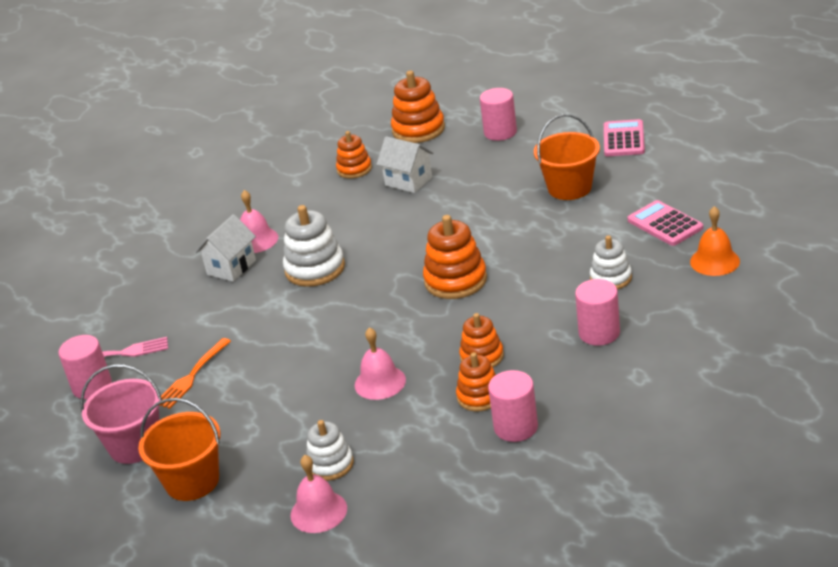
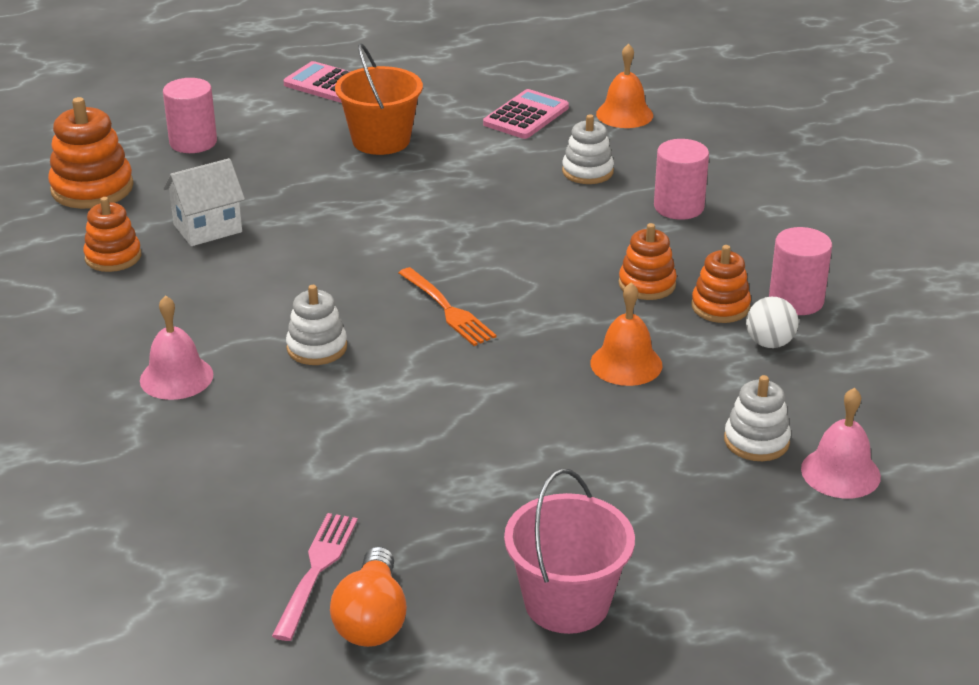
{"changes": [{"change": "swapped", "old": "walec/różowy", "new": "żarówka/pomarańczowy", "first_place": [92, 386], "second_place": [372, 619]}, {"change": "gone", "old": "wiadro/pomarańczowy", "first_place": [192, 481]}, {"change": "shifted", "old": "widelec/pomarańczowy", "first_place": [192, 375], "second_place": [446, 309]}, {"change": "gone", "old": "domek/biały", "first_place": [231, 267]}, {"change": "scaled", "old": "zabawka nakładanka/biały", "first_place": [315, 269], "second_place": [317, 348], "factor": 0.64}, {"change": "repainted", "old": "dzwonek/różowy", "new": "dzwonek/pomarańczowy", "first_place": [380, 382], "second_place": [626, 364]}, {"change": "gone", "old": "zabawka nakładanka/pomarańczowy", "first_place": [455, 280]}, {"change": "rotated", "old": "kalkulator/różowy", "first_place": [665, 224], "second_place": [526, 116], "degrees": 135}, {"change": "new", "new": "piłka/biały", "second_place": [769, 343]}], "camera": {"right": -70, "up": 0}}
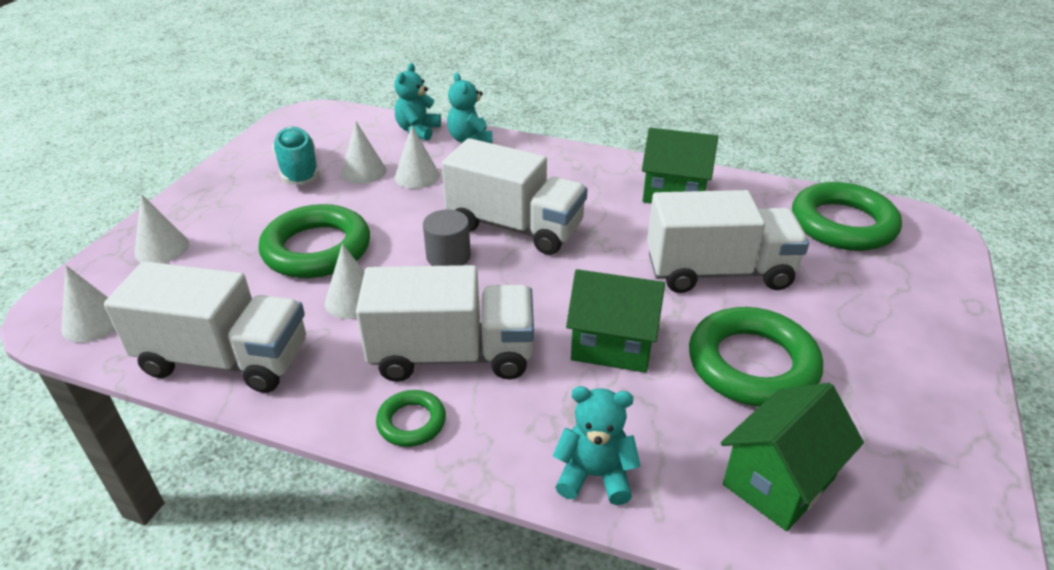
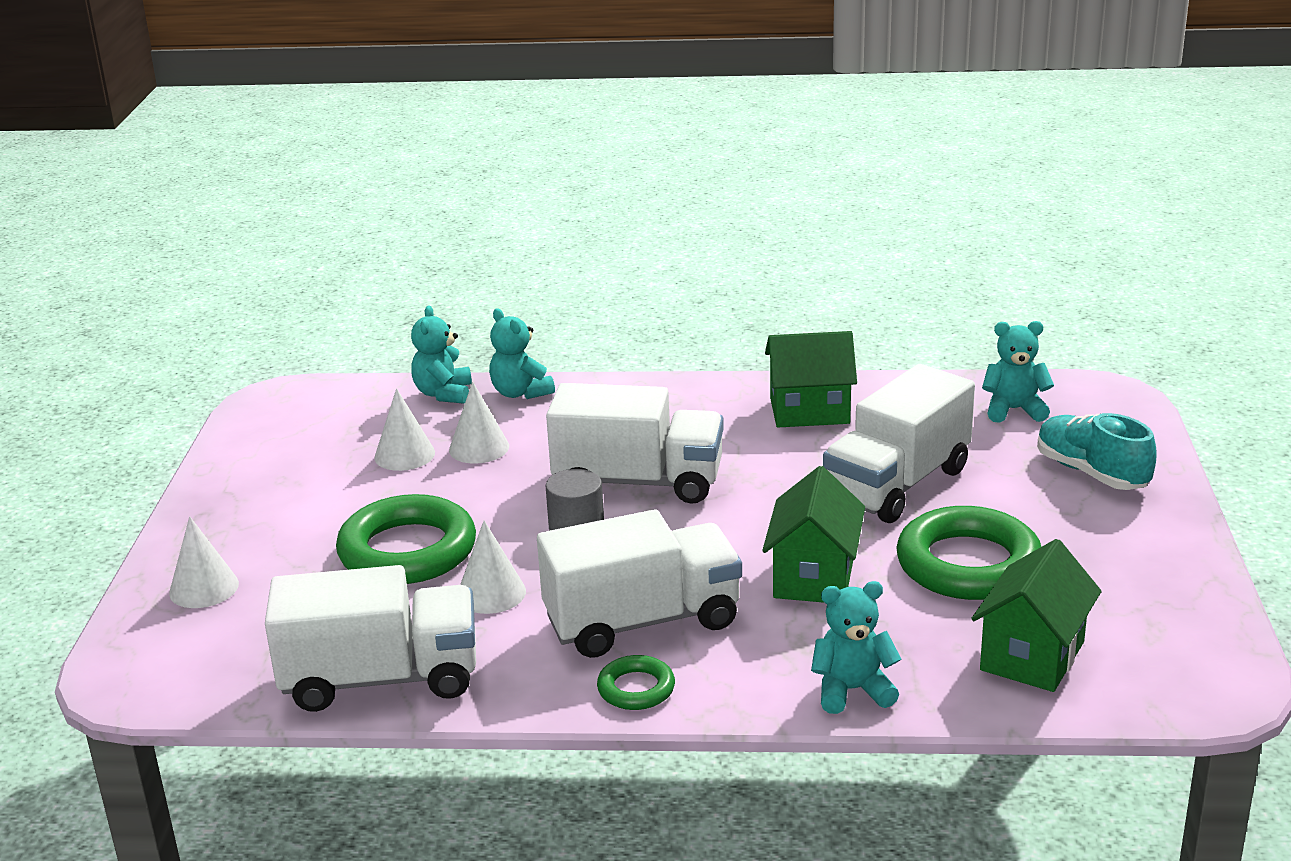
{"changes": [{"change": "gone", "old": "stożek/biały", "first_place": [93, 322]}, {"change": "shifted", "old": "but/turkusowy", "first_place": [299, 170], "second_place": [1091, 473]}, {"change": "rotated", "old": "domek/zielony", "first_place": [612, 345], "second_place": [814, 577], "degrees": -75}, {"change": "rotated", "old": "ciężarówka/biały", "first_place": [718, 272], "second_place": [897, 484], "degrees": 150}, {"change": "swapped", "old": "pierścień/zielony", "new": "miś/turkusowy", "first_place": [842, 224], "second_place": [1014, 410]}], "camera": {"right": -15, "up": -10}}
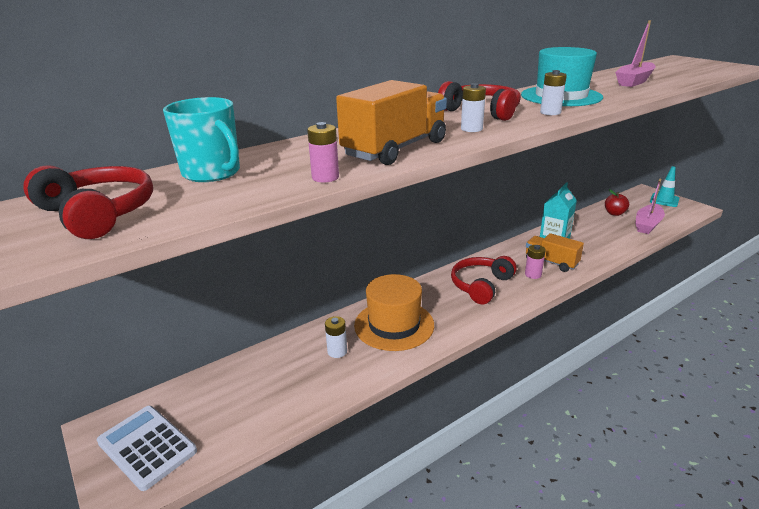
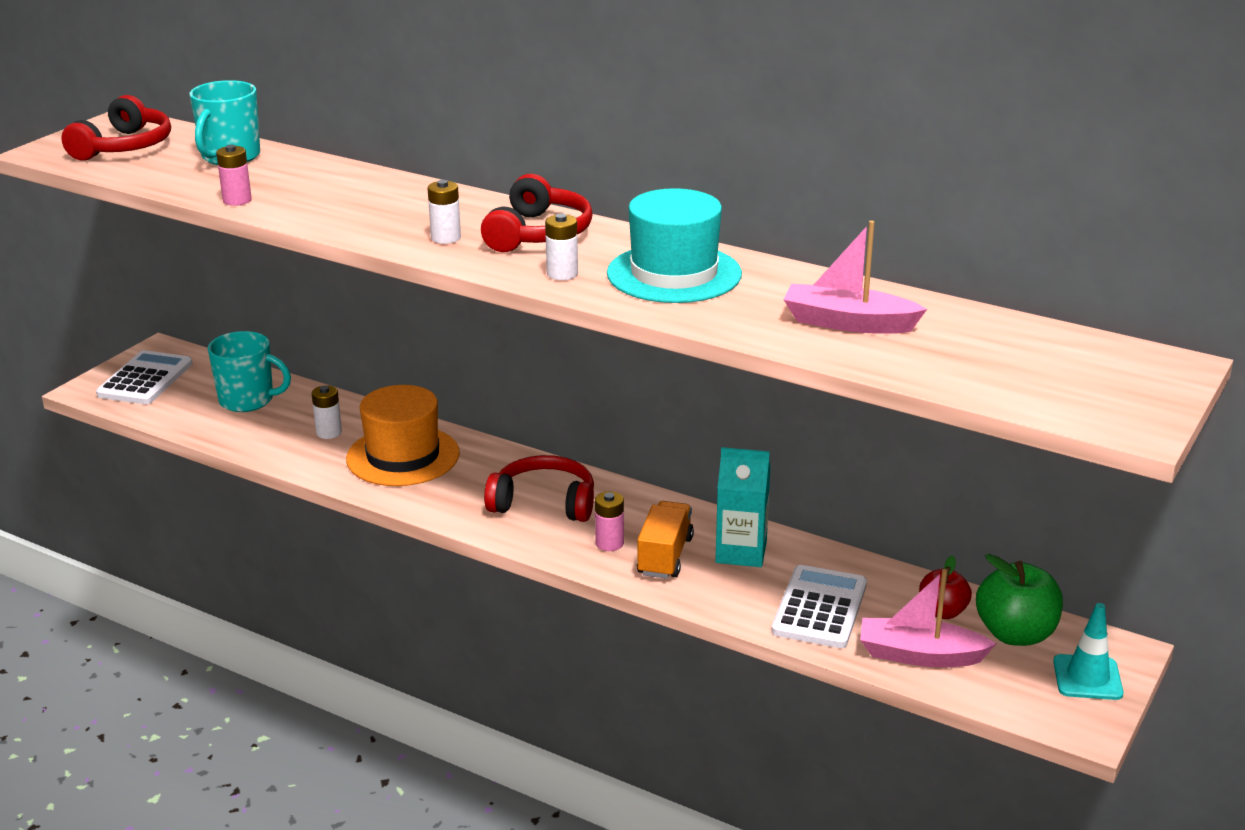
{"changes": [{"change": "gone", "old": "ciężarówka/pomarańczowy", "first_place": [395, 149]}, {"change": "new", "new": "kubek/turkusowy", "second_place": [248, 400]}, {"change": "new", "new": "kalkulator/biały", "second_place": [819, 608]}, {"change": "new", "new": "jabłko/zielony", "second_place": [1015, 634]}], "camera": {"right": 65, "up": 0}}
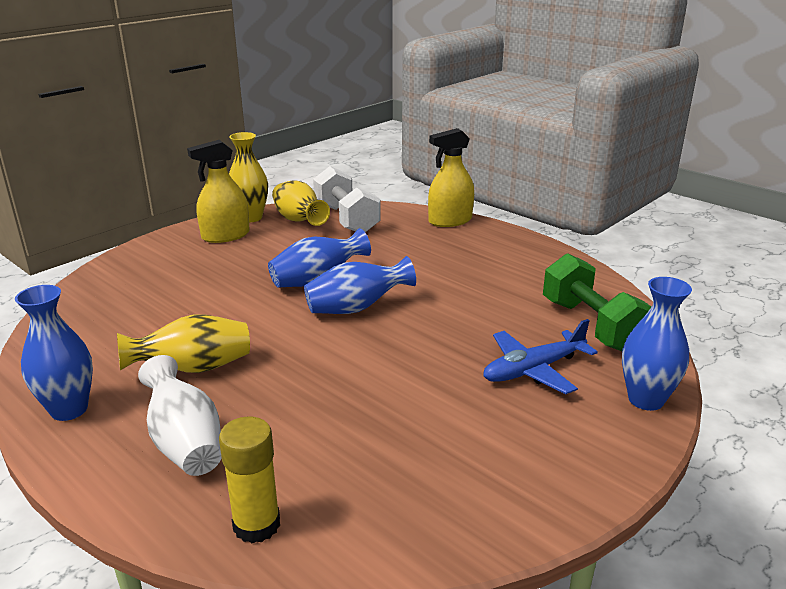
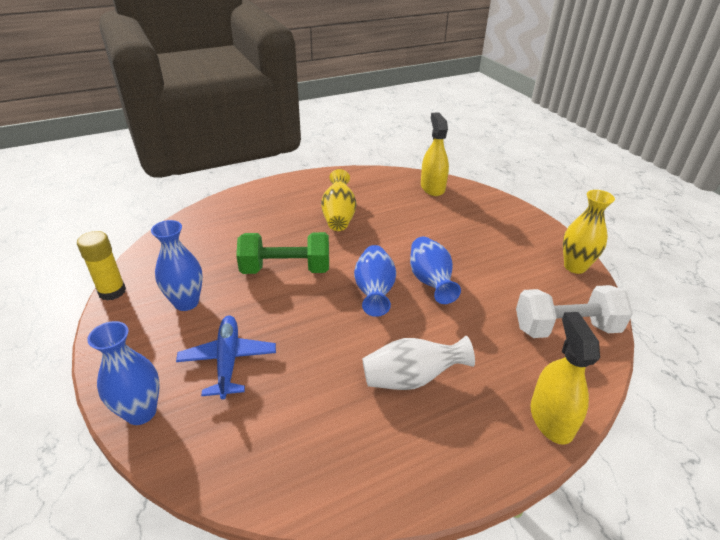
{"changes": [{"change": "shifted", "old": "wazon/niebieski", "first_place": [69, 409], "second_place": [186, 302]}, {"change": "shifted", "old": "wazon/biały", "first_place": [185, 442], "second_place": [411, 379]}, {"change": "shifted", "old": "spryskiwacz/żółty", "first_place": [225, 236], "second_place": [432, 187]}, {"change": "shifted", "old": "klej w sztyfcie/żółty", "first_place": [256, 525], "second_place": [112, 291]}, {"change": "gone", "old": "wazon/żółty", "first_place": [299, 221]}, {"change": "shifted", "old": "hantel/zielony", "first_place": [591, 325], "second_place": [286, 269]}], "camera": {"right": 110, "up": 10}}
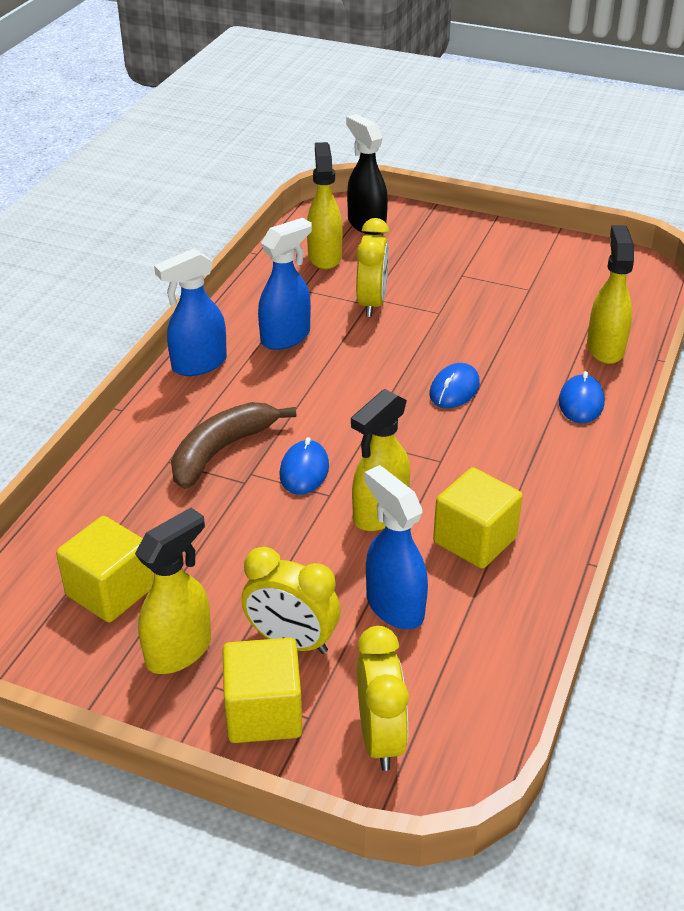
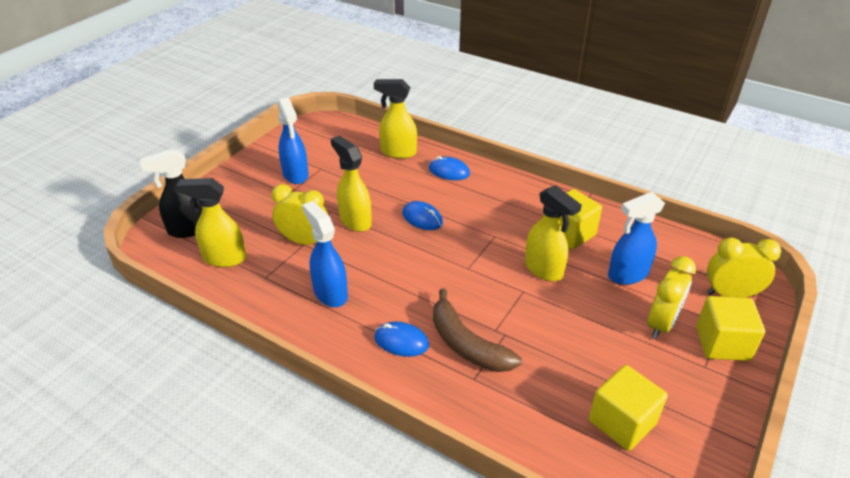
{"changes": [{"change": "shifted", "old": "spryskiwacz/żółty", "first_place": [179, 650], "second_place": [355, 221]}, {"change": "shifted", "old": "spryskiwacz/niebieski", "first_place": [198, 364], "second_place": [296, 175]}, {"change": "shifted", "old": "myszka/niebieski", "first_place": [304, 470], "second_place": [401, 341]}], "camera": {"right": -80, "up": 0}}
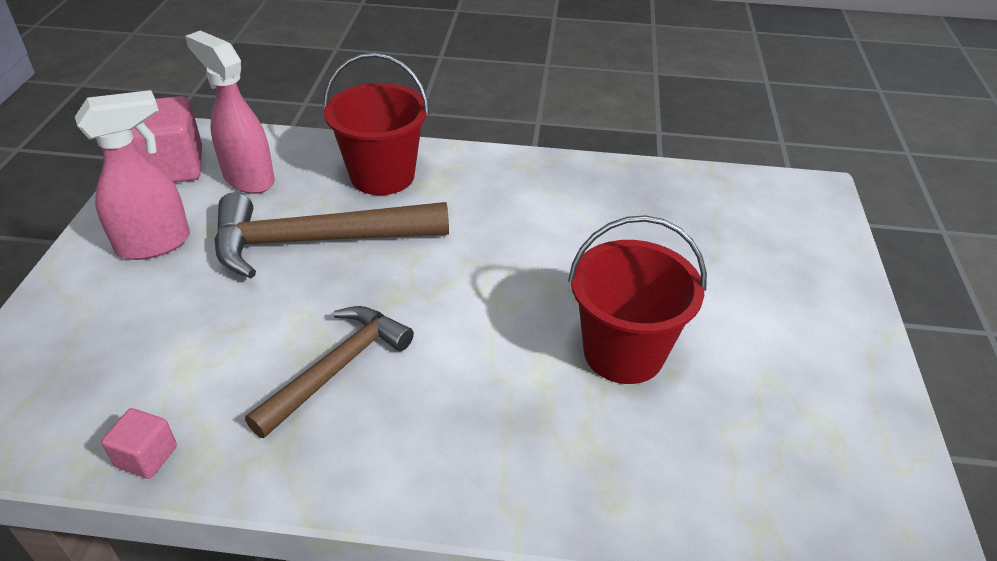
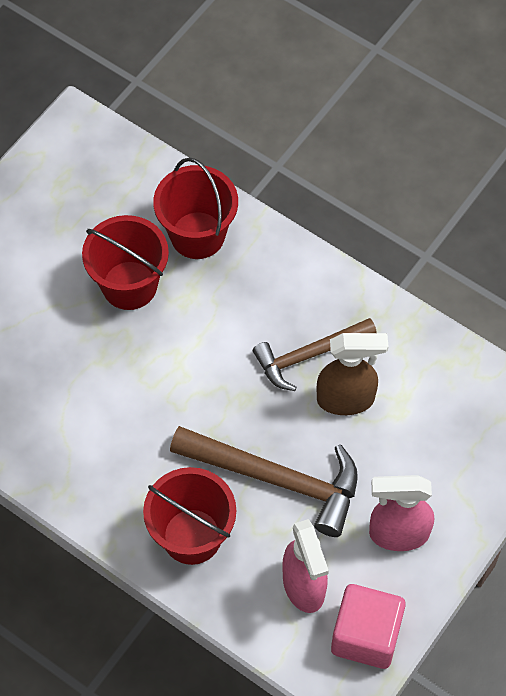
{"changes": [{"change": "gone", "old": "sześcian/różowy", "first_place": [146, 456]}, {"change": "new", "new": "wiadro/czerwony", "second_place": [197, 235]}, {"change": "new", "new": "spryskiwacz/brązowy", "second_place": [346, 399]}], "camera": {"right": -150, "up": 20}}
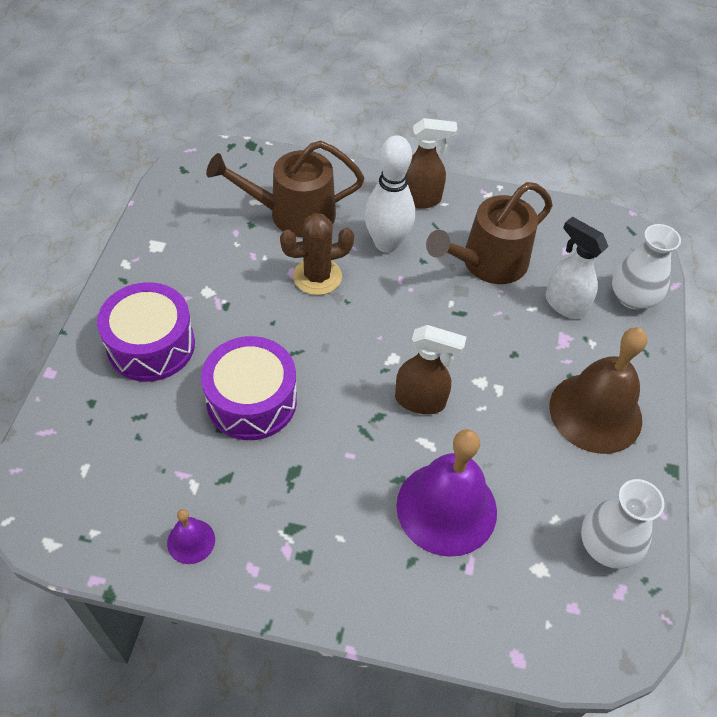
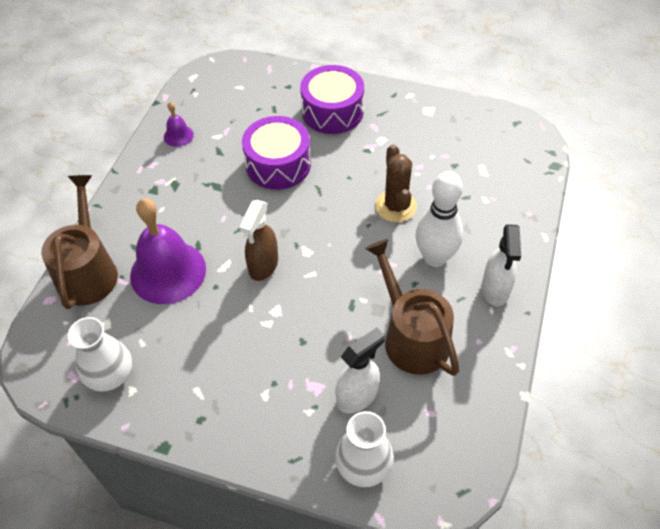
{"changes": [{"change": "shifted", "old": "konewka/brązowy", "first_place": [293, 214], "second_place": [88, 271]}, {"change": "repainted", "old": "spryskiwacz/brązowy", "new": "spryskiwacz/biały", "first_place": [420, 199], "second_place": [495, 290]}, {"change": "gone", "old": "dzwonek/brązowy", "first_place": [595, 412]}], "camera": {"right": 100, "up": 0}}
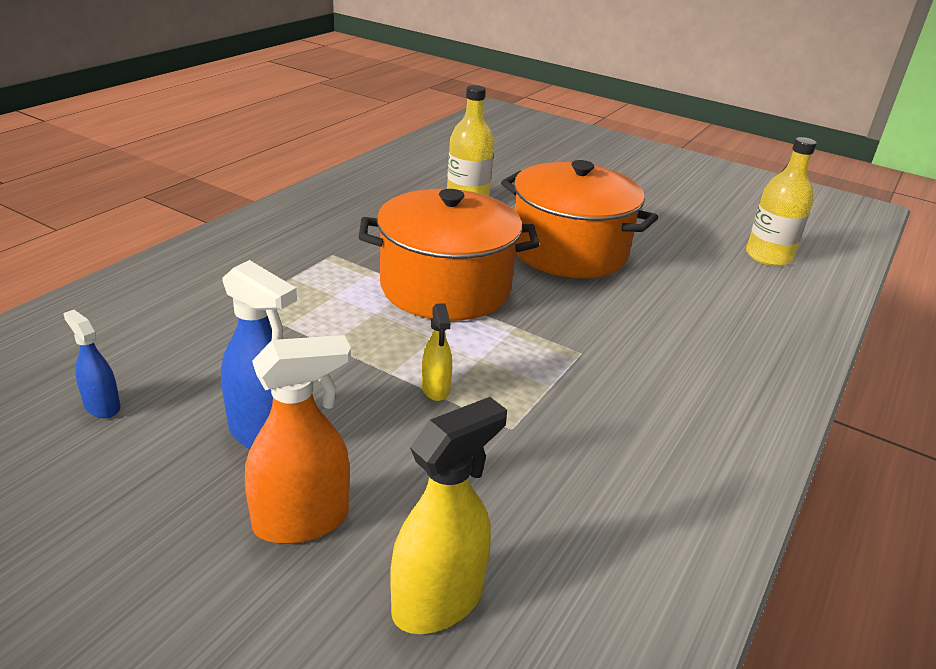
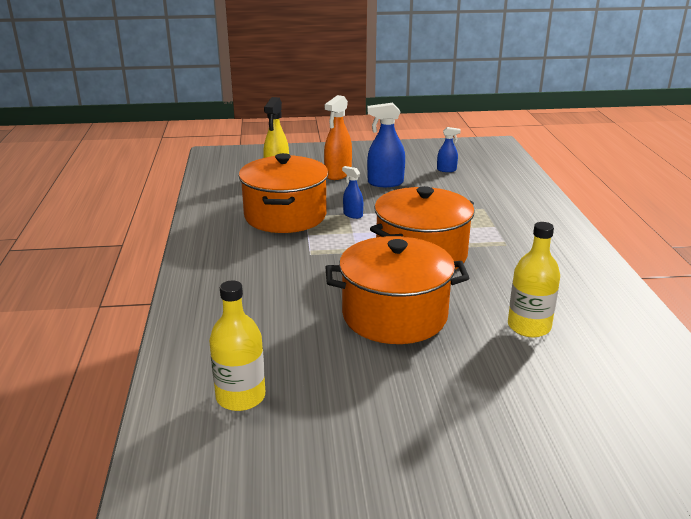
{"changes": [{"change": "repainted", "old": "spryskiwacz/żółty", "new": "spryskiwacz/niebieski", "first_place": [435, 389], "second_place": [352, 215]}, {"change": "new", "new": "garnek/pomarańczowy", "second_place": [285, 216]}], "camera": {"right": 145, "up": -5}}
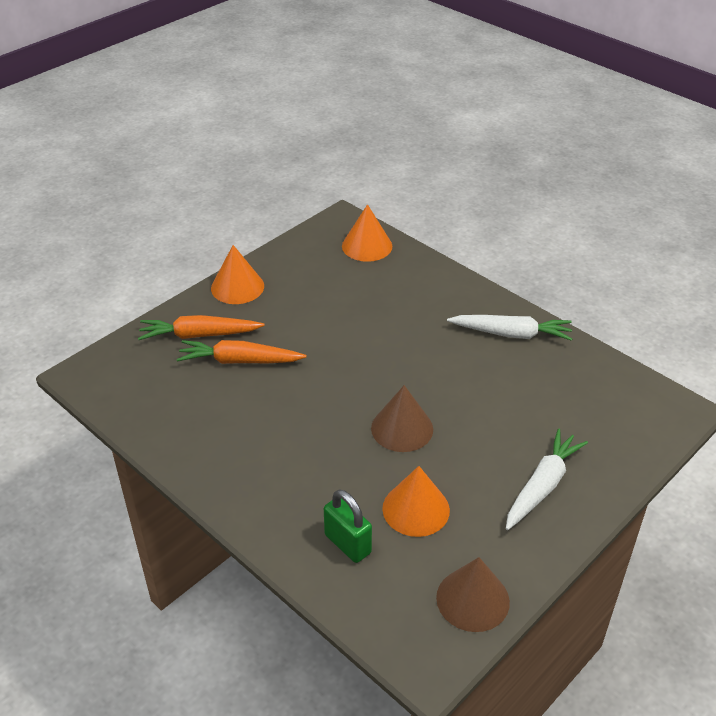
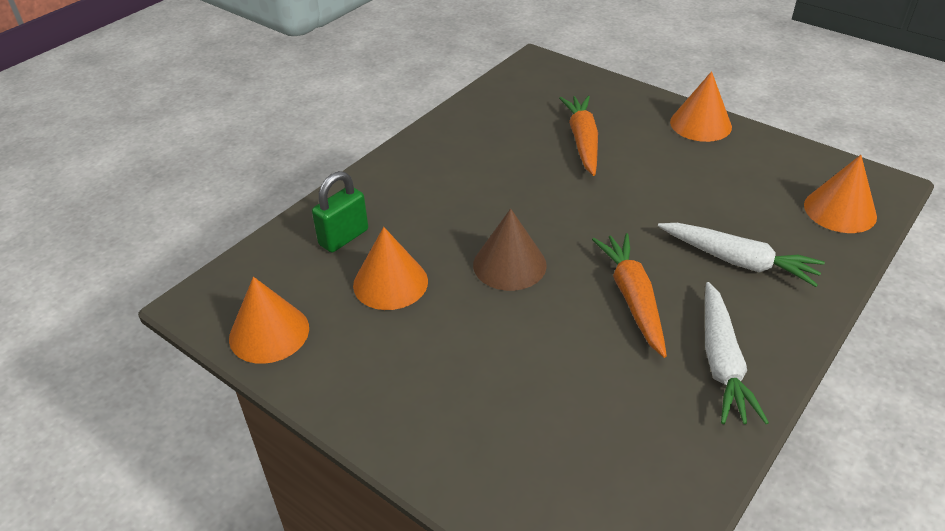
{"changes": [{"change": "shifted", "old": "marchewka/pomarańczowy", "first_place": [199, 335], "second_place": [632, 298]}, {"change": "repainted", "old": "stożek/brązowy", "new": "stożek/pomarańczowy", "first_place": [472, 599], "second_place": [269, 333]}, {"change": "shifted", "old": "marchewka/biały", "first_place": [542, 485], "second_place": [738, 261]}], "camera": {"right": 85, "up": 0}}
